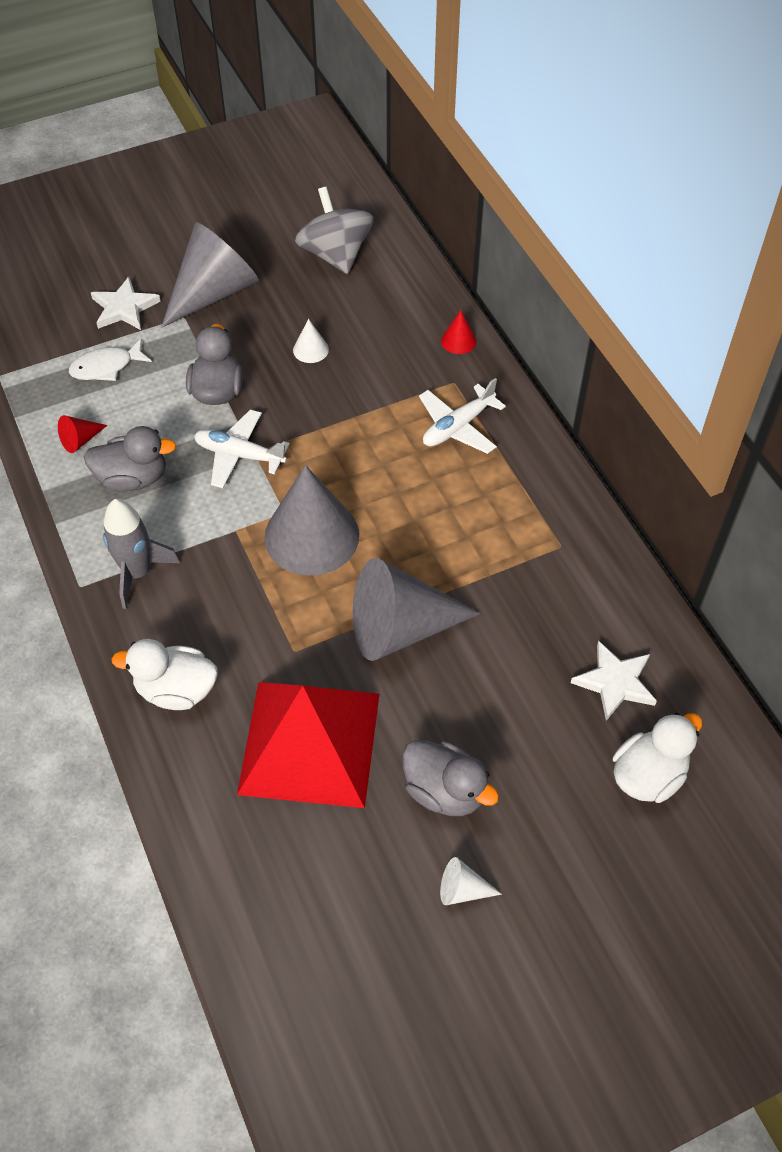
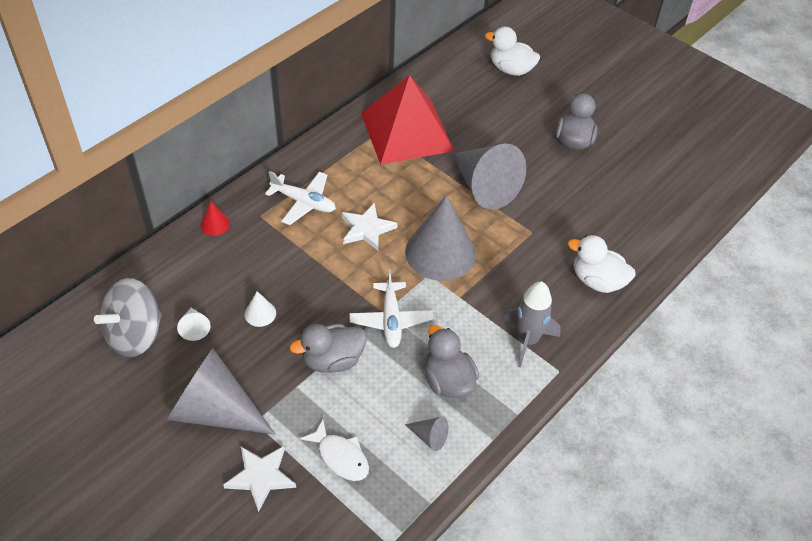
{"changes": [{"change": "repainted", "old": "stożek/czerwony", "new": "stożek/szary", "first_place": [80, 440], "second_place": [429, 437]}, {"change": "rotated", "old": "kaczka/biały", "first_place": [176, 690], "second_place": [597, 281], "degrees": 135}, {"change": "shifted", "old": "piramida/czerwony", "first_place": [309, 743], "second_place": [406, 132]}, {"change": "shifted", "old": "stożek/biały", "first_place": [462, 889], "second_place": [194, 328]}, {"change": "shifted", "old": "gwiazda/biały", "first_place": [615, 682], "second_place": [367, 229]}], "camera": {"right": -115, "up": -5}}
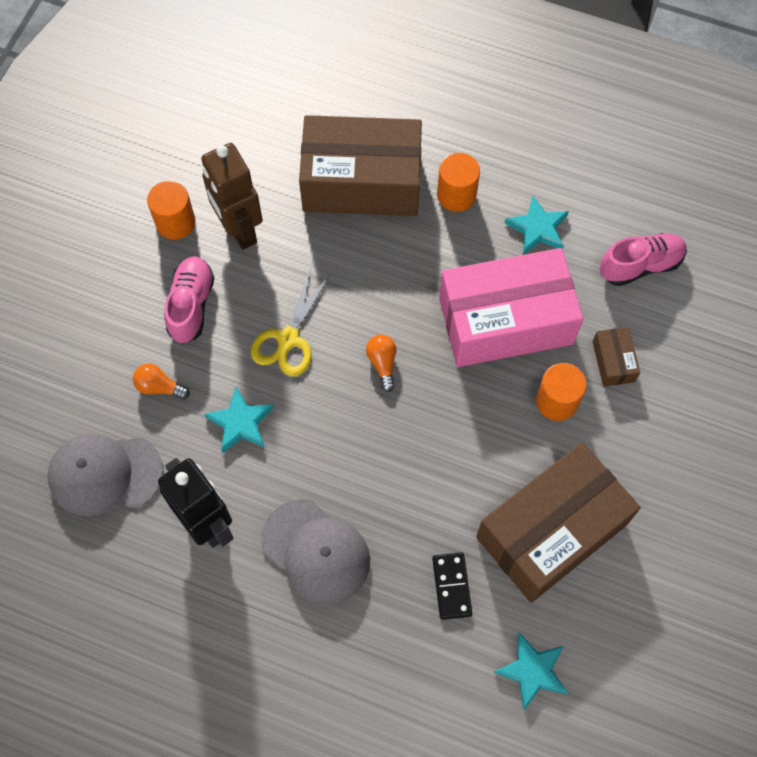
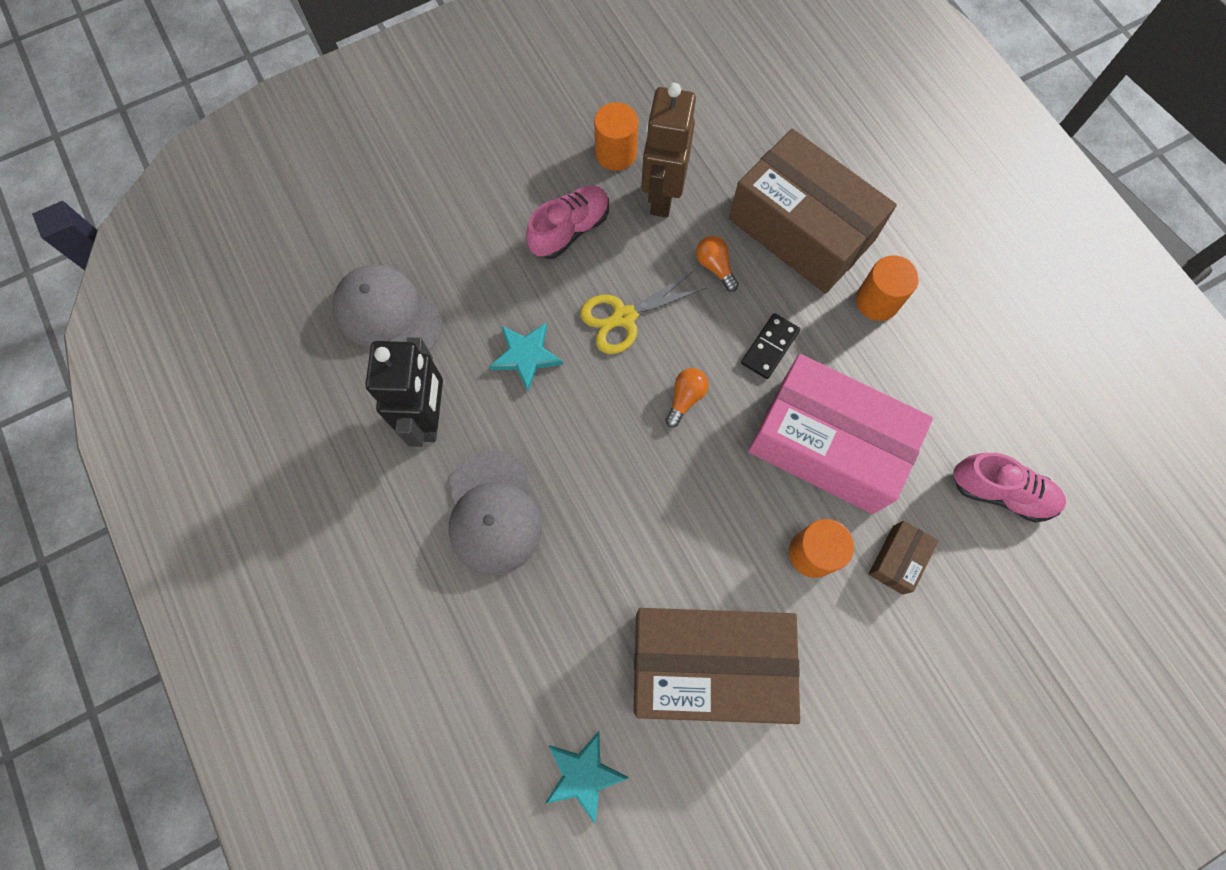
{"changes": [{"change": "shifted", "old": "żarówka/pomarańczowy", "first_place": [159, 387], "second_place": [715, 267]}, {"change": "shifted", "old": "kostka domina/czarny", "first_place": [452, 586], "second_place": [770, 347]}, {"change": "gone", "old": "gwiazda/turkusowy", "first_place": [537, 228]}], "camera": {"right": 40, "up": 5}}
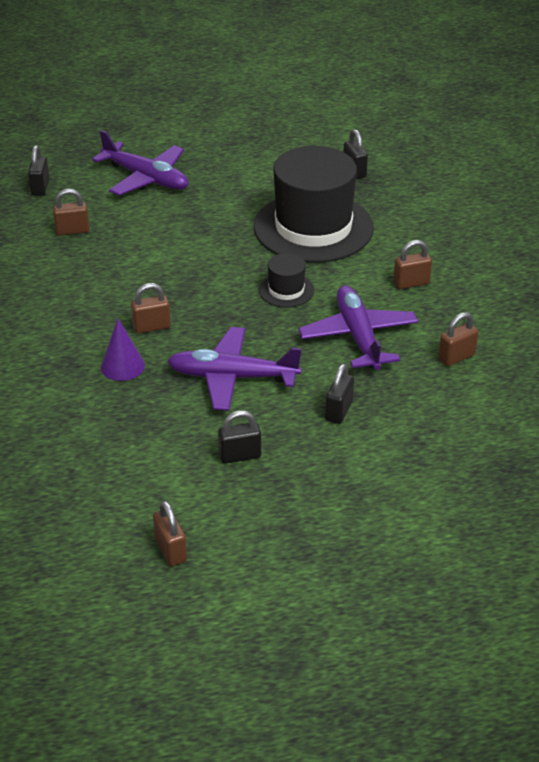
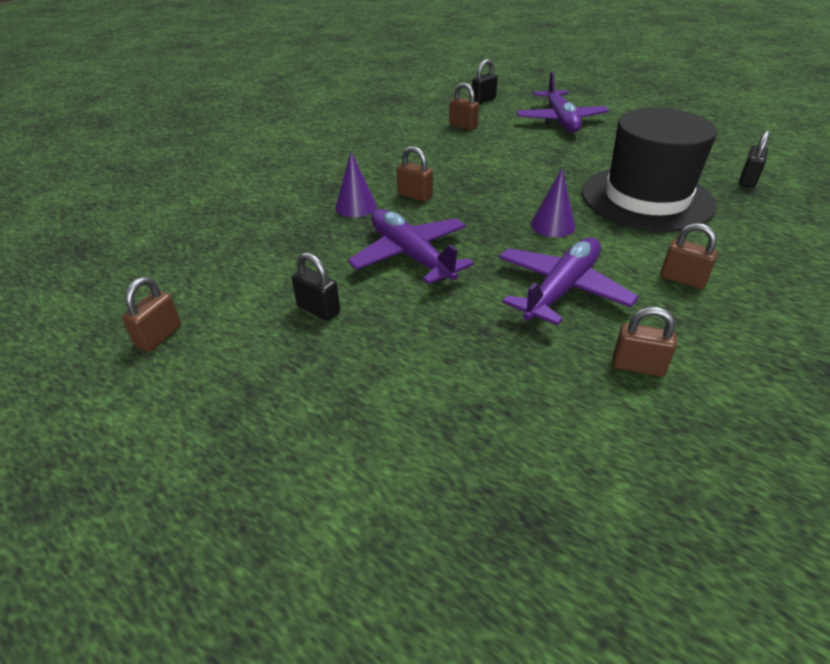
{"changes": [{"change": "swapped", "old": "kapelusz/czarny", "new": "stożek/fioletowy", "first_place": [286, 290], "second_place": [552, 225]}, {"change": "gone", "old": "kłódka/czarny", "first_place": [339, 411]}], "camera": {"right": 50, "up": 0}}
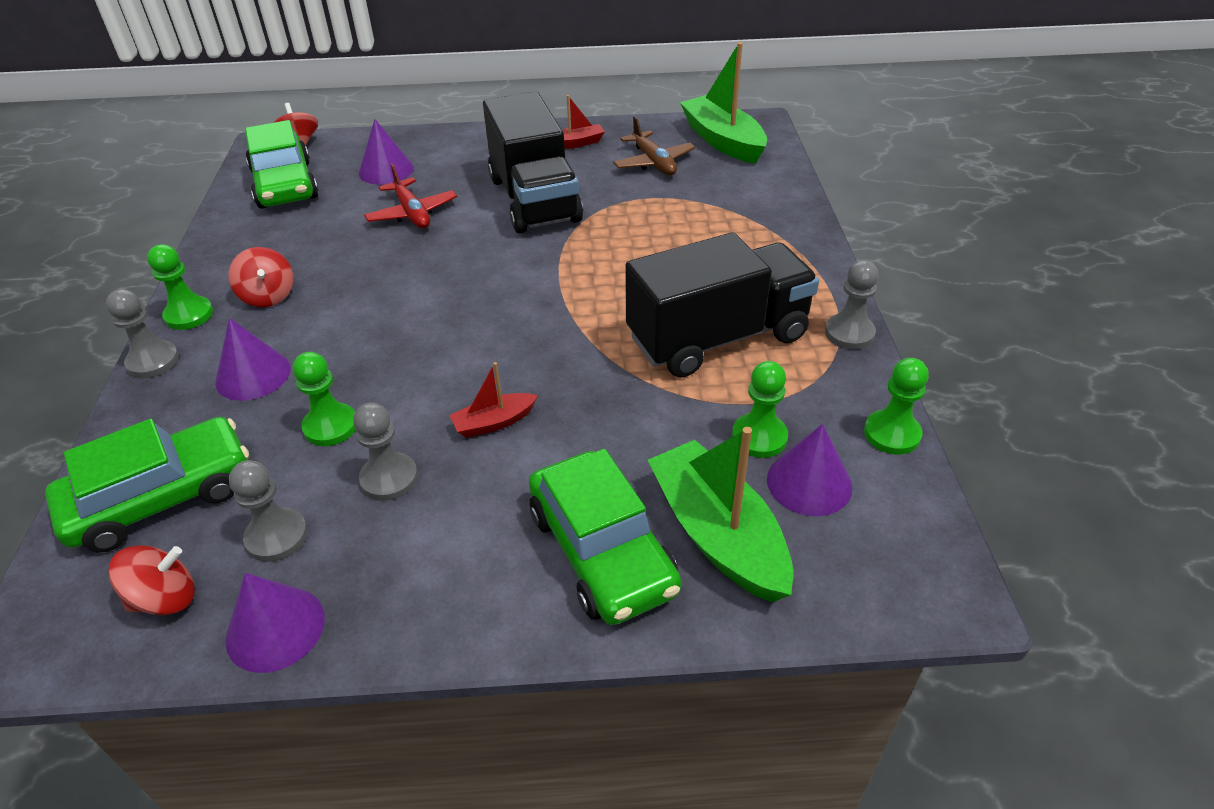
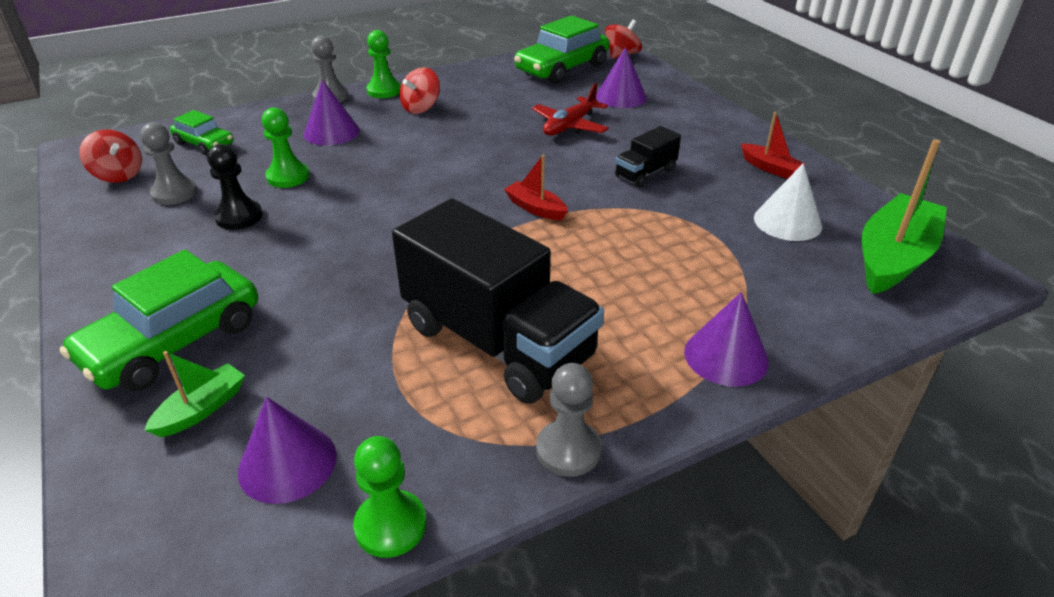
{"changes": [{"change": "scaled", "old": "samochód/zielony", "first_place": [161, 497], "second_place": [204, 144], "factor": 0.55}, {"change": "shifted", "old": "stożek/fioletowy", "first_place": [275, 628], "second_place": [726, 356]}, {"change": "repainted", "old": "pionek/szary", "new": "pionek/czarny", "first_place": [389, 478], "second_place": [239, 217]}, {"change": "shifted", "old": "łódka/czerwony", "first_place": [494, 422], "second_place": [535, 208]}, {"change": "scaled", "old": "ciężarówka/czarny", "first_place": [534, 199], "second_place": [645, 173], "factor": 0.45}, {"change": "swapped", "old": "samolot/brązowy", "new": "stożek/biały", "first_place": [653, 162], "second_place": [787, 222]}, {"change": "scaled", "old": "łódka/zielony", "first_place": [718, 534], "second_place": [202, 409], "factor": 0.5}, {"change": "gone", "old": "pionek/zielony", "first_place": [759, 437]}], "camera": {"right": 65, "up": -5}}
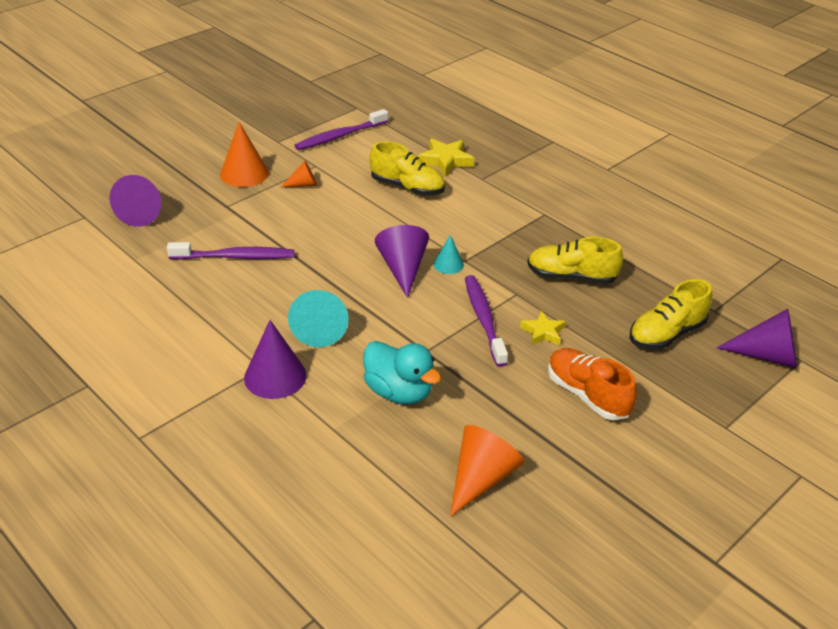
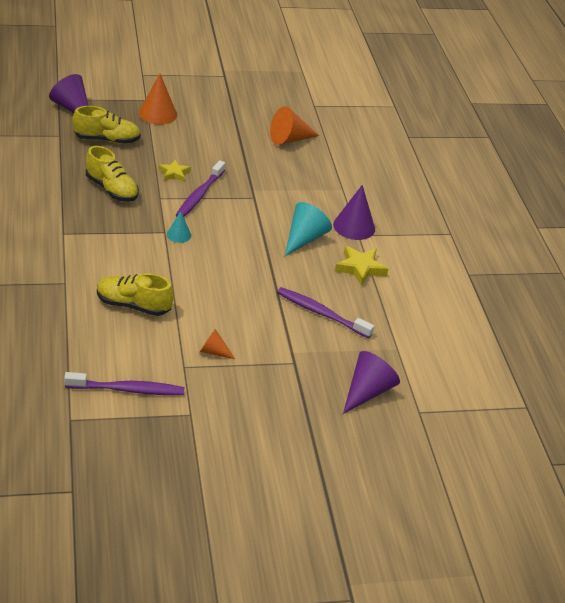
{"changes": [{"change": "shifted", "old": "stożek/pomarańczowy", "first_place": [244, 173], "second_place": [158, 114]}, {"change": "gone", "old": "kaczka/turkusowy", "first_place": [399, 392]}, {"change": "rotated", "old": "but/żółty", "first_place": [407, 187], "second_place": [133, 305], "degrees": -45}, {"change": "gone", "old": "stożek/fioletowy", "first_place": [403, 269]}, {"change": "shifted", "old": "gwiazda/żółty", "first_place": [445, 160], "second_place": [360, 268]}, {"change": "gone", "old": "but/pomarańczowy", "first_place": [587, 395]}], "camera": {"right": -150, "up": 0}}
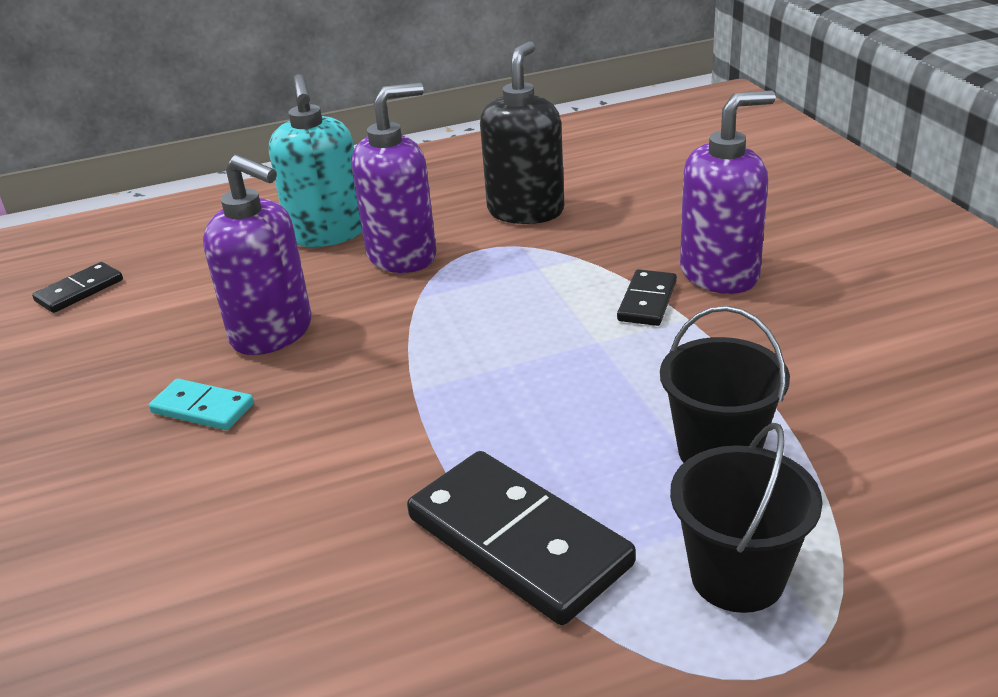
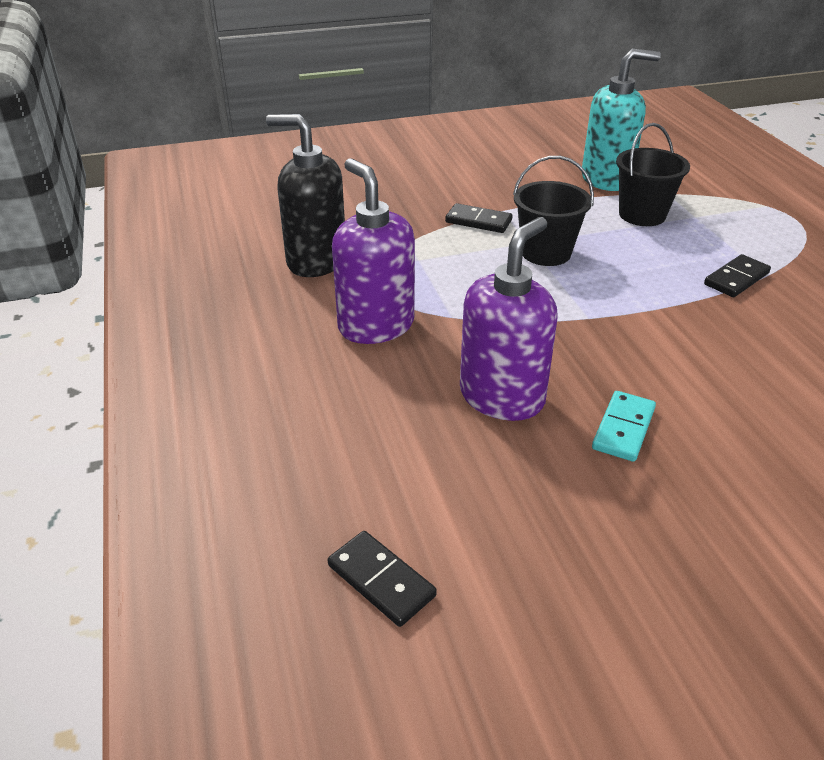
{"changes": [{"change": "shifted", "old": "dozownik mydła/turkusowy", "first_place": [327, 234], "second_place": [606, 179]}, {"change": "scaled", "old": "kostka domina/czarny", "first_place": [518, 541], "second_place": [736, 279], "factor": 0.53}, {"change": "shifted", "old": "wiadro/czarny", "first_place": [737, 576], "second_place": [546, 253]}, {"change": "gone", "old": "dozownik mydła/fioletowy", "first_place": [720, 274]}], "camera": {"right": -90, "up": 5}}
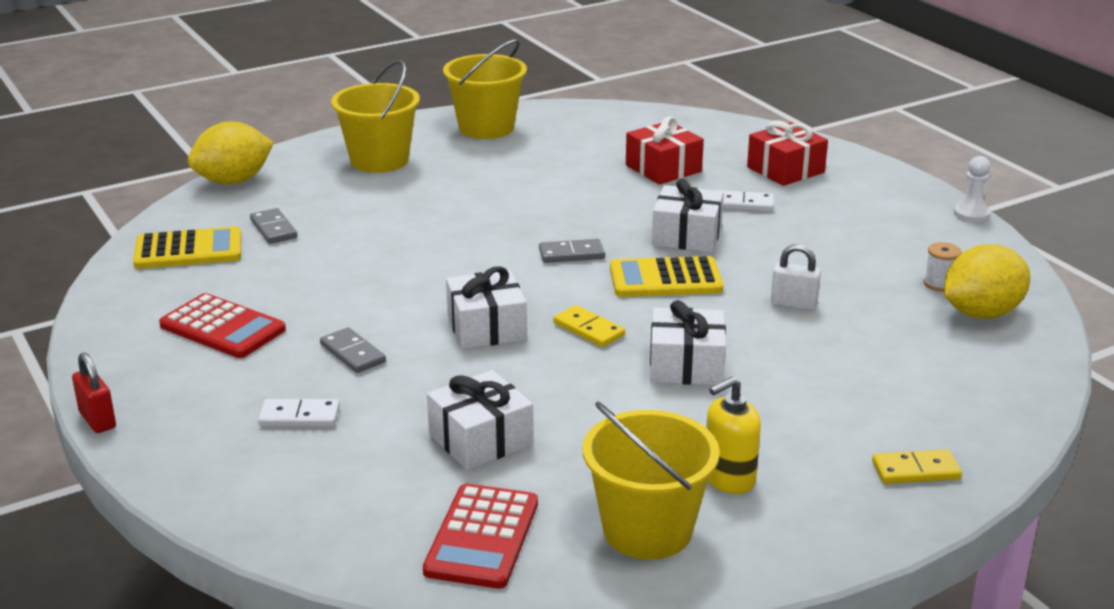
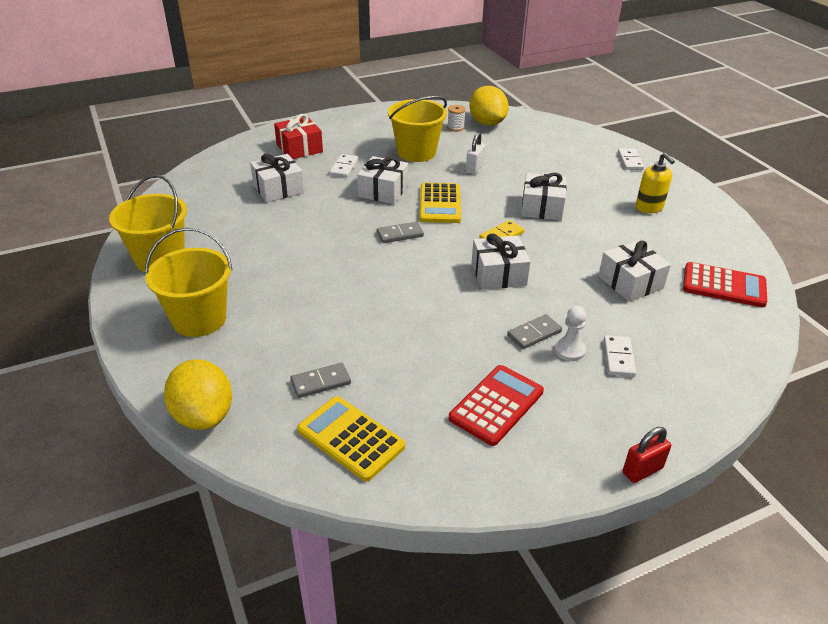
{"changes": [{"change": "rotated", "old": "kalkulator/żółty", "first_place": [188, 250], "second_place": [351, 438], "degrees": -45}, {"change": "rotated", "old": "kostka domina/szary", "first_place": [571, 254], "second_place": [400, 234], "degrees": 75}, {"change": "shifted", "old": "wiadro/żółty", "first_place": [647, 530], "second_place": [416, 152]}, {"change": "repainted", "old": "prezent/czerwony", "new": "prezent/biały", "first_place": [663, 168], "second_place": [278, 189]}, {"change": "repainted", "old": "kostka domina/żółty", "new": "kostka domina/biały", "first_place": [915, 470], "second_place": [630, 161]}, {"change": "shifted", "old": "pionek/biały", "first_place": [971, 214], "second_place": [569, 350]}], "camera": {"right": -85, "up": 10}}
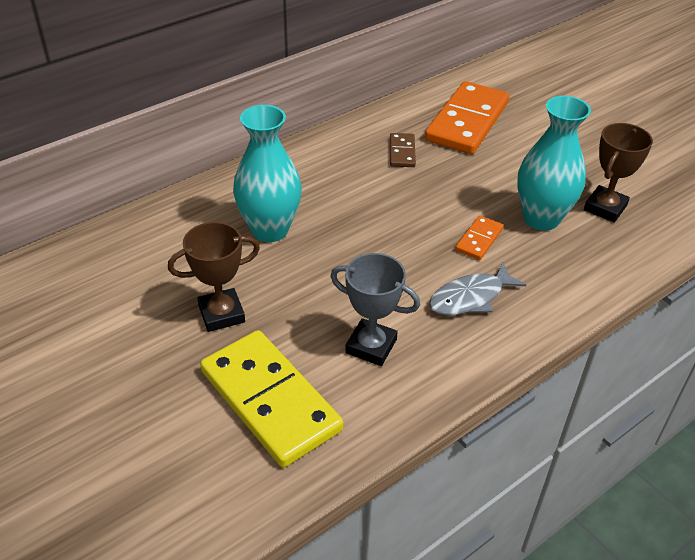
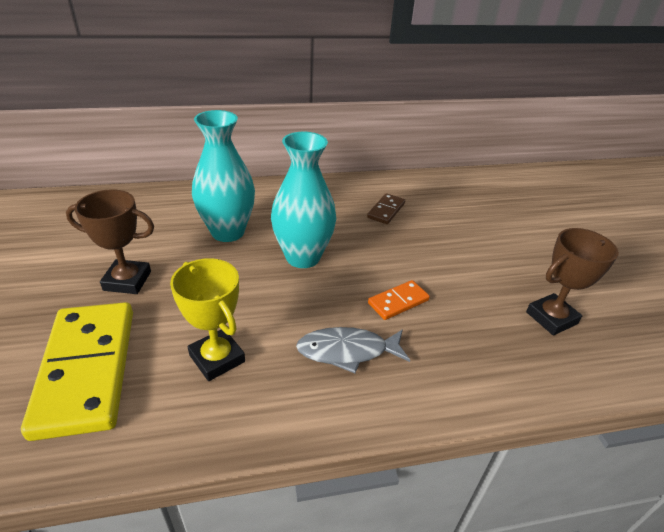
{"changes": [{"change": "repainted", "old": "puchar/szary", "new": "puchar/żółty", "first_place": [371, 346], "second_place": [217, 358]}, {"change": "gone", "old": "kostka domina/pomarańczowy", "first_place": [467, 122]}, {"change": "shifted", "old": "wazon/turkusowy", "first_place": [541, 219], "second_place": [303, 257]}], "camera": {"right": 25, "up": -5}}
